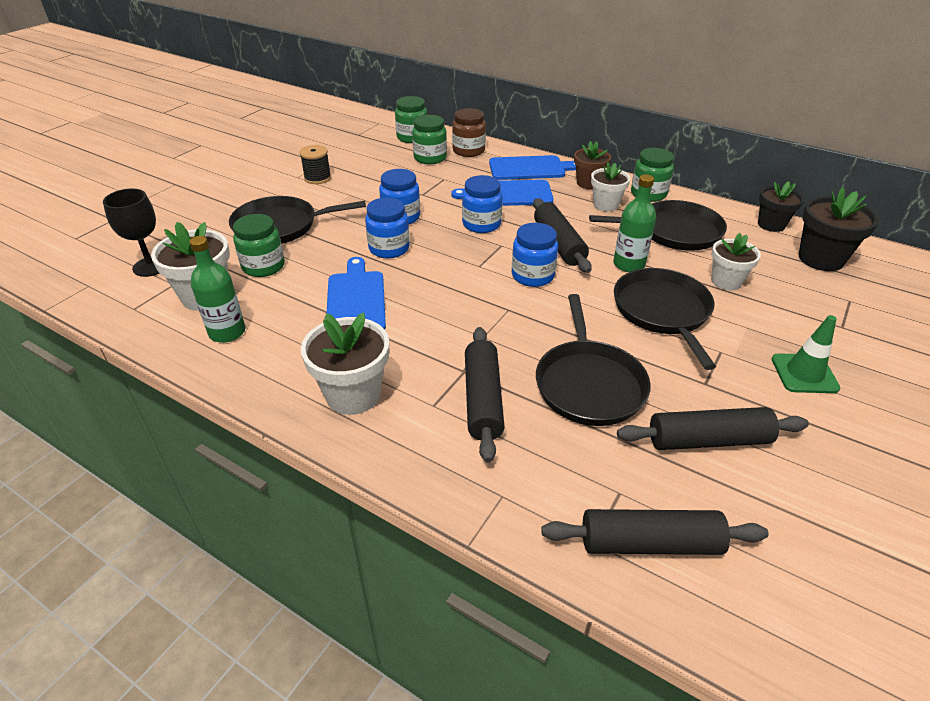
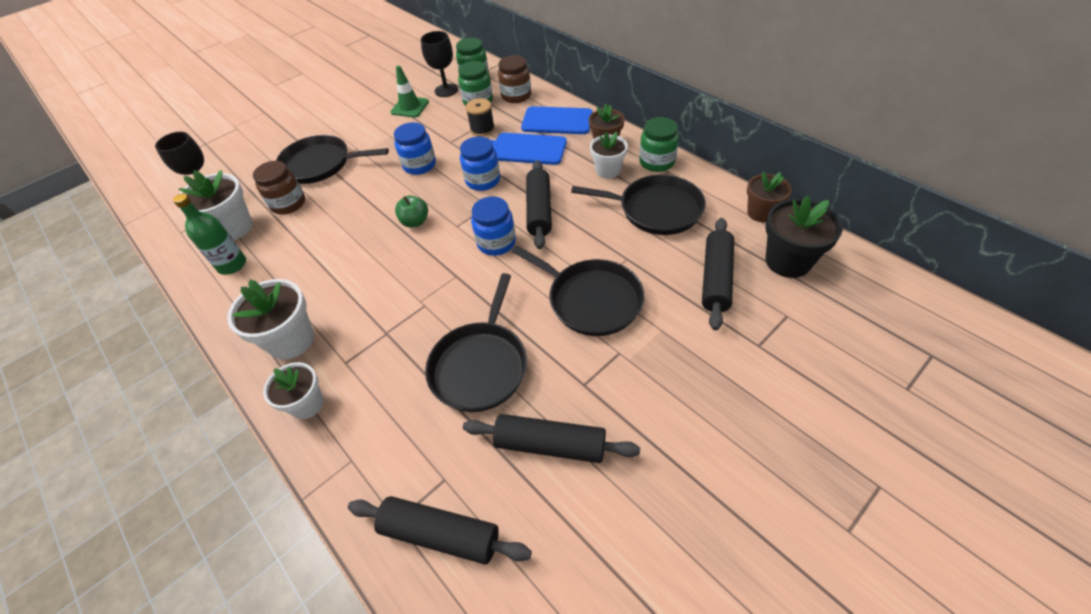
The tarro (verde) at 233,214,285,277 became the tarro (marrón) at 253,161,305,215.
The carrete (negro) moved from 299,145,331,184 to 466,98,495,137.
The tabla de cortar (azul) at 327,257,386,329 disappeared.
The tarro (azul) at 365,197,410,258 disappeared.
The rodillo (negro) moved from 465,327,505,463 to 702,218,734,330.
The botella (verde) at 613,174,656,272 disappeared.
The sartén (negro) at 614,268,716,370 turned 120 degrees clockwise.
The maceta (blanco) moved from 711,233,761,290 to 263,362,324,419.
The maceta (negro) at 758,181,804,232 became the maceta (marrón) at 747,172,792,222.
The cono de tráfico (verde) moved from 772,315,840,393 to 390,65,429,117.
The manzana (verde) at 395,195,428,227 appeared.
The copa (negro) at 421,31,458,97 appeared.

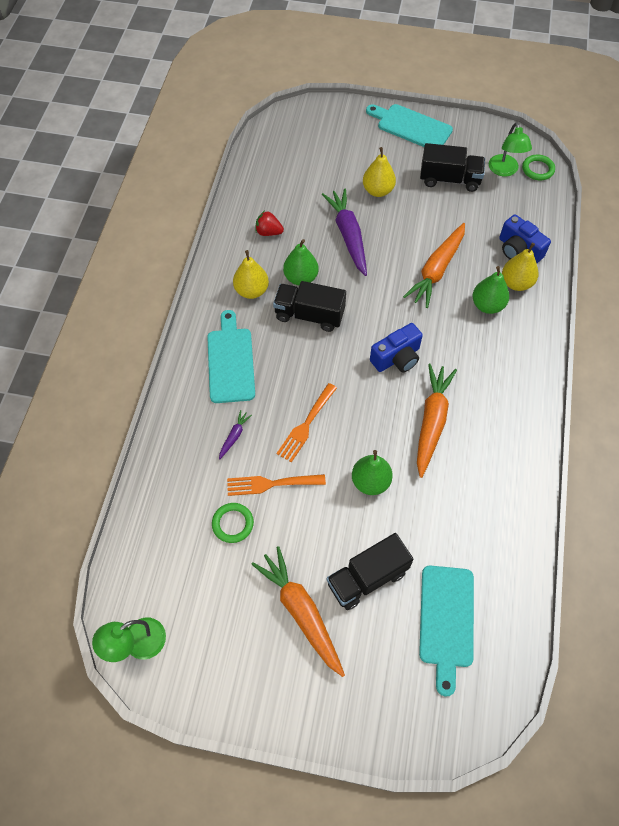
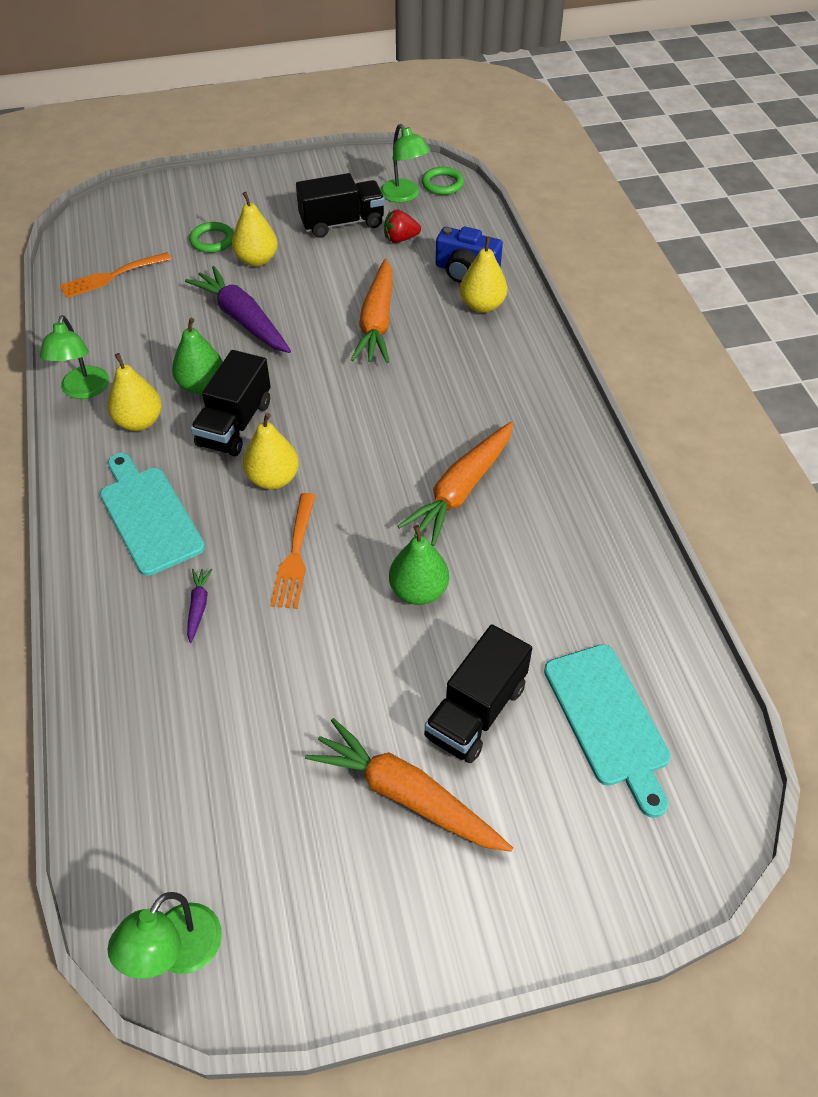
The anillo (verde) moved from 212,503,254,543 to 189,222,234,253.
The tenedor (naranja) moved from 227,474,326,496 to 60,252,171,298.
The fresa (rojo) moved from 255,211,284,236 to 384,209,421,243.
The camión (negro) at 273,281,346,332 turned 60 degrees counterclockwise.
The tabla de cortar (turquesa) at 366,104,453,147 disappeared.
The cámara (azul) at 370,323,423,372 disappeared.
The zanahoria (naranja) at 417,364,457,478 turned 135 degrees counterclockwise.
The pera (verde) at 472,266,509,314 disappeared.
The lámpara (verde) at 40,315,109,399 appeared.
The pera (amarillo) at 243,413,299,490 appeared.

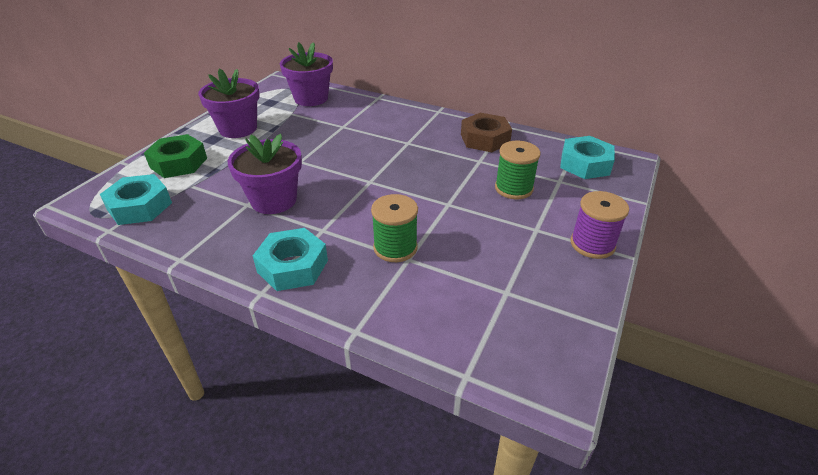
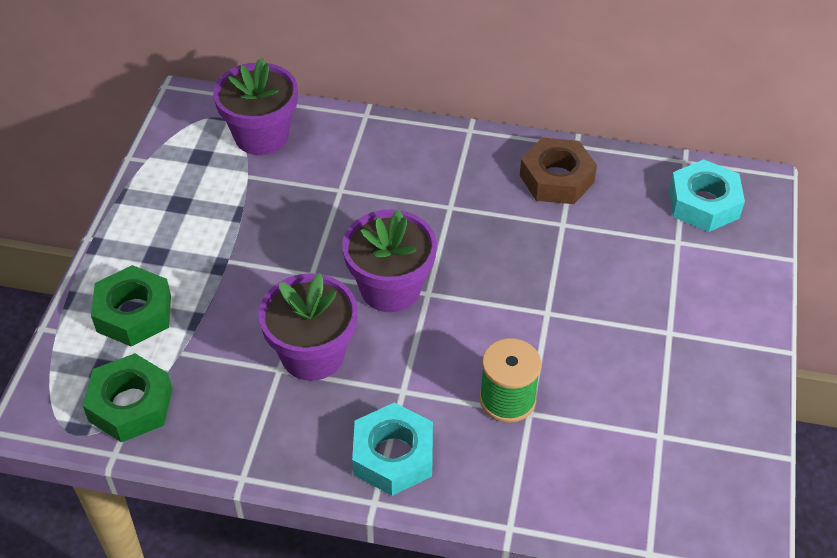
The tuerca (turquesa) at 100,174,172,225 became the tuerca (verde) at 83,353,172,442.
The maceta (morado) moved from 198,68,260,138 to 342,209,437,312.
The carrete (verde) at 495,141,541,199 disappeared.
The carrete (morado) at 571,191,629,259 disappeared.

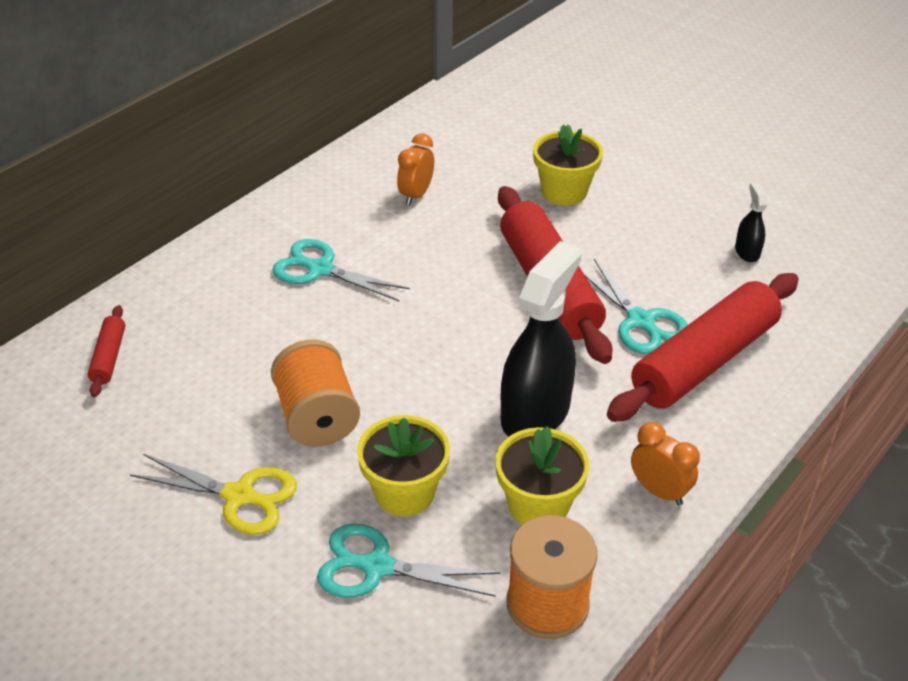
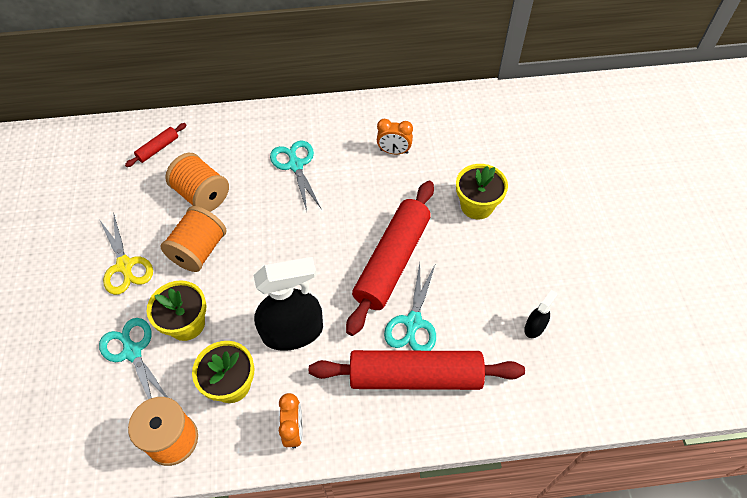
The despertador (naranja) at 397,133,434,206 turned 150 degrees counterclockwise.
The carrete (naranja) at 165,153,229,212 appeared.

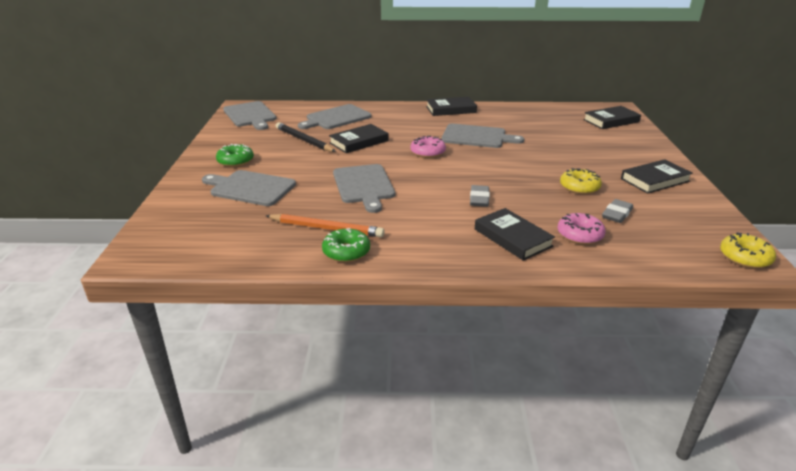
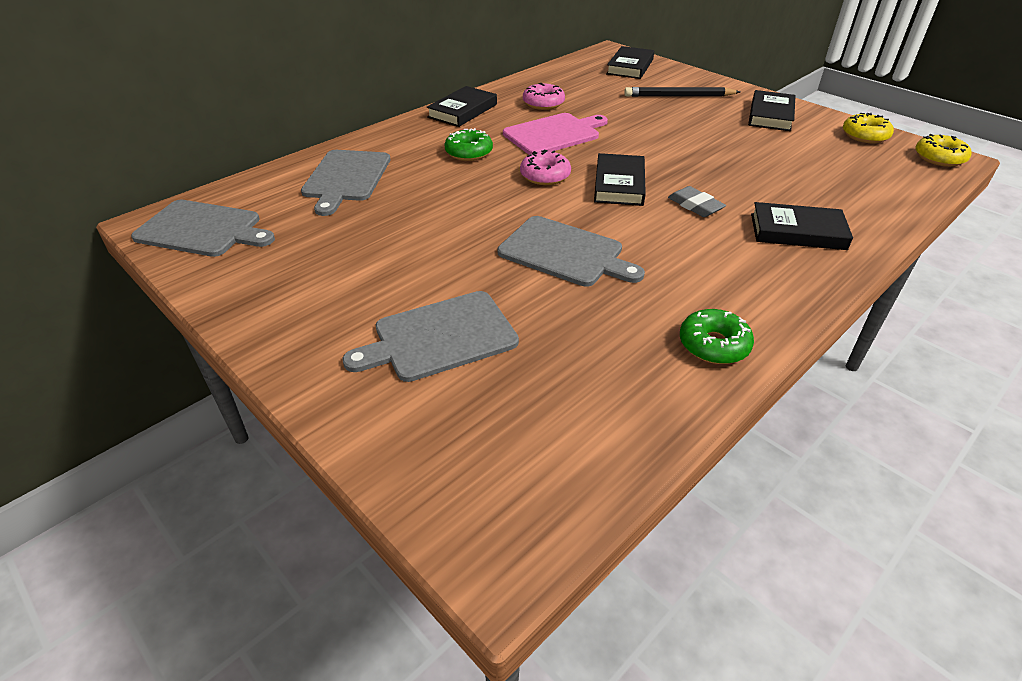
The rosquilla (verde) moved from 216,144,254,167 to 445,128,493,161.
The lápiz (naranja) at 266,214,385,237 disappeared.
The lápiz (negro) moved from 276,122,336,152 to 624,87,740,97.
The libro (negro) moved from 329,124,389,153 to 594,153,646,206.
The tabla de cortar (gris) at 441,124,524,148 became the tabla de cortar (rosa) at 503,113,608,154.
The rosquilla (rosa) moved from 557,213,606,245 to 523,83,565,110.
The rosquilla (amarillo) moved from 560,168,602,194 to 843,113,894,143.
The goma de borrar (gris) at 602,199,633,223 disappeared.

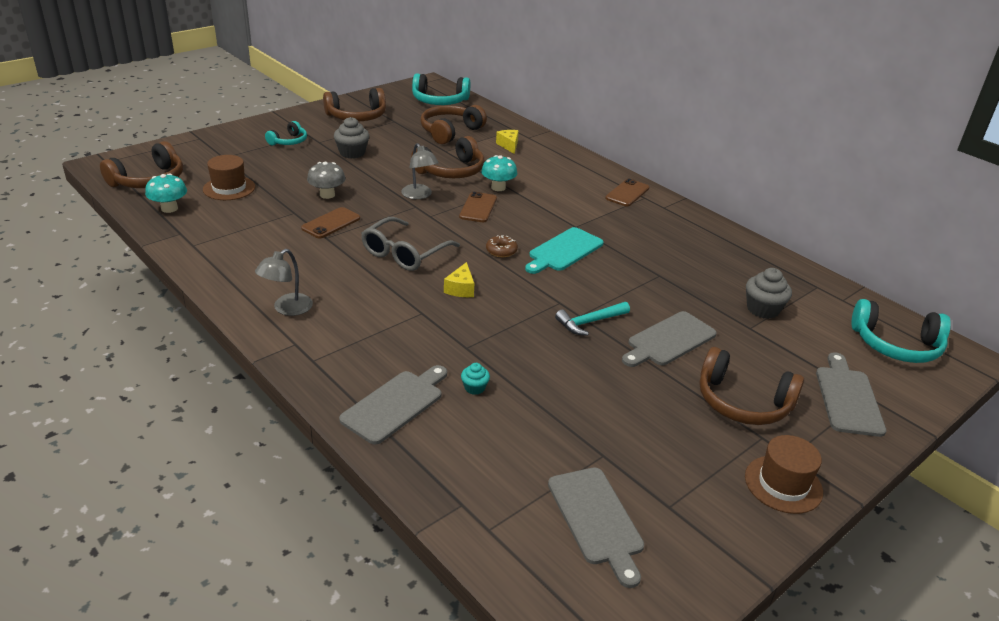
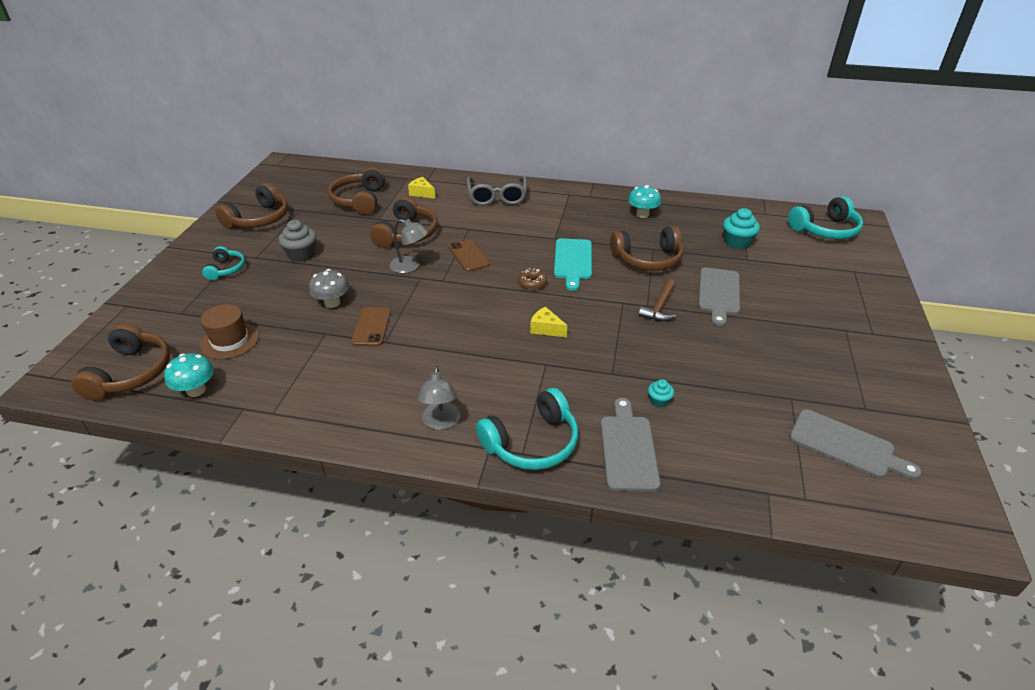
The gafas (gris) moved from 361,217,460,271 to 467,175,527,206.
The auriculares (turquesa) moved from 412,73,471,105 to 476,388,578,470.
The queso (amarillo) at 444,262,474,297 turned 150 degrees clockwise.
The seta (turquesa) moved from 481,155,518,191 to 628,185,661,218.
The martillo (turquesa) at 555,302,630,335 became the martillo (marrón) at 638,279,676,321.
The móvil (marrón) at 605,178,649,206 disappeared.
The auriculares (marrón) moved from 700,347,804,425 to 610,226,683,271.
The sombrero (marrón) at 745,435,823,514 disappeared.
The magdalena (gris) at 746,268,792,319 became the magdalena (turquesa) at 723,208,760,249.
The tabla de cortar (gris) at 816,352,886,437 disappeared.

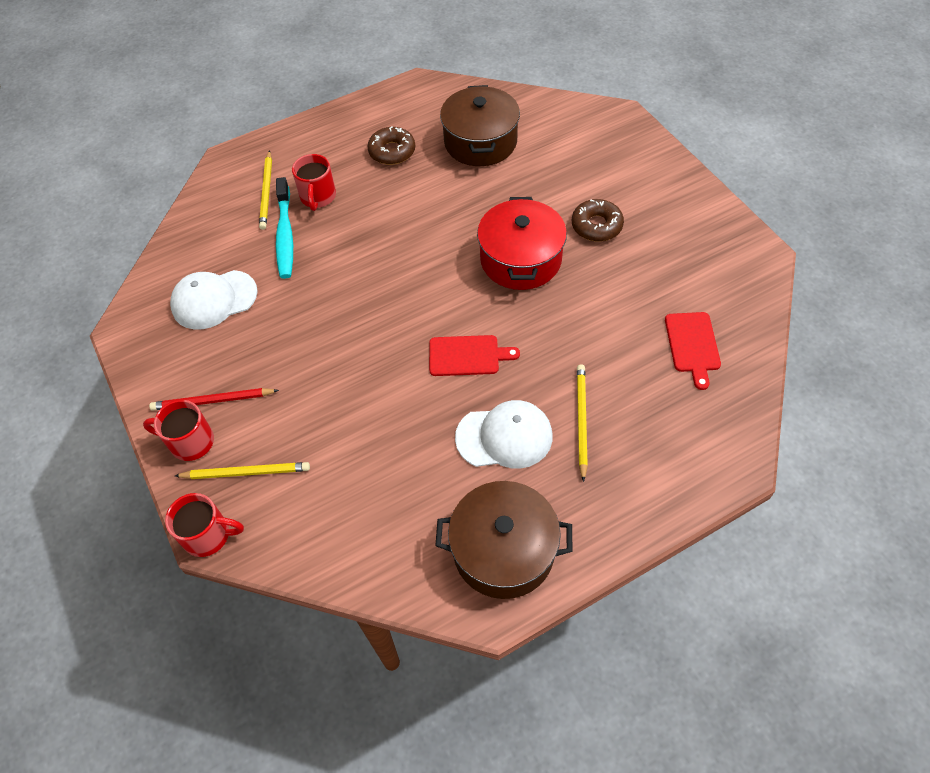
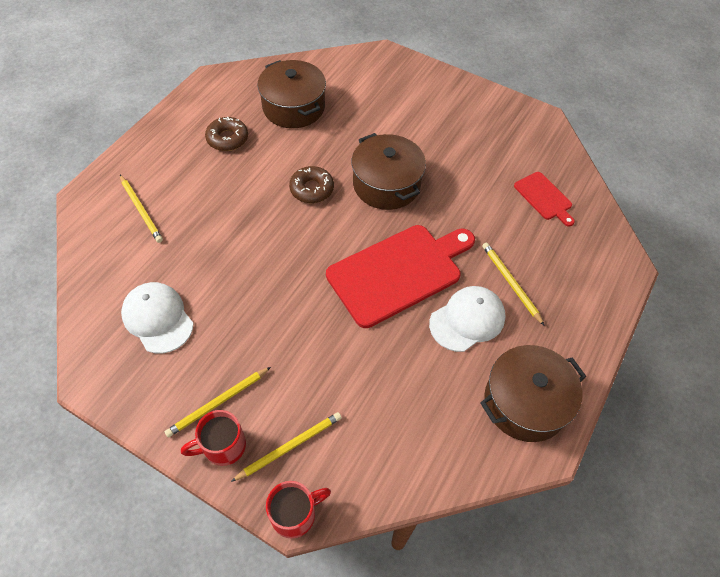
The lápiz (rojo) at 149,388,279,411 became the lápiz (amarillo) at 165,367,271,437.
The gorra (blanco) at 170,270,258,330 turned 105 degrees clockwise.
The cepillo de dientes (turquesa) at 276,177,293,279 disappeared.
The taza (rojo) at 292,154,336,211 disappeared.
The tabla de cortar (rojo) at 429,335,520,376 changed to 2.04 times the size.
The olla (rojo) at 477,197,567,290 became the olla (marrón) at 352,133,426,210.
The rosquilla (marrón) moved from 572,199,624,242 to 289,166,334,203.

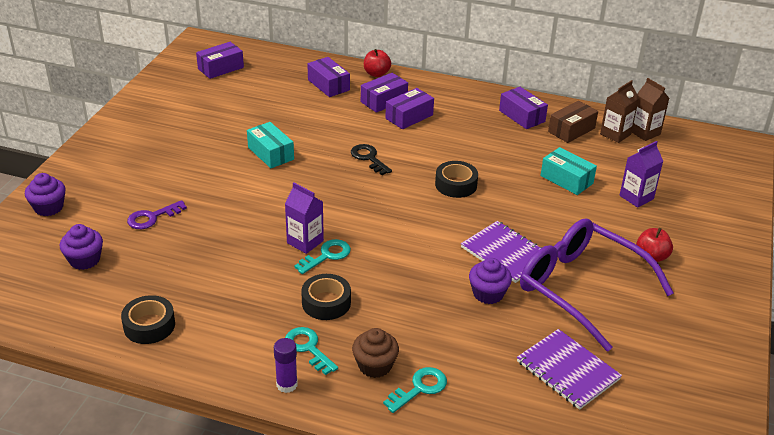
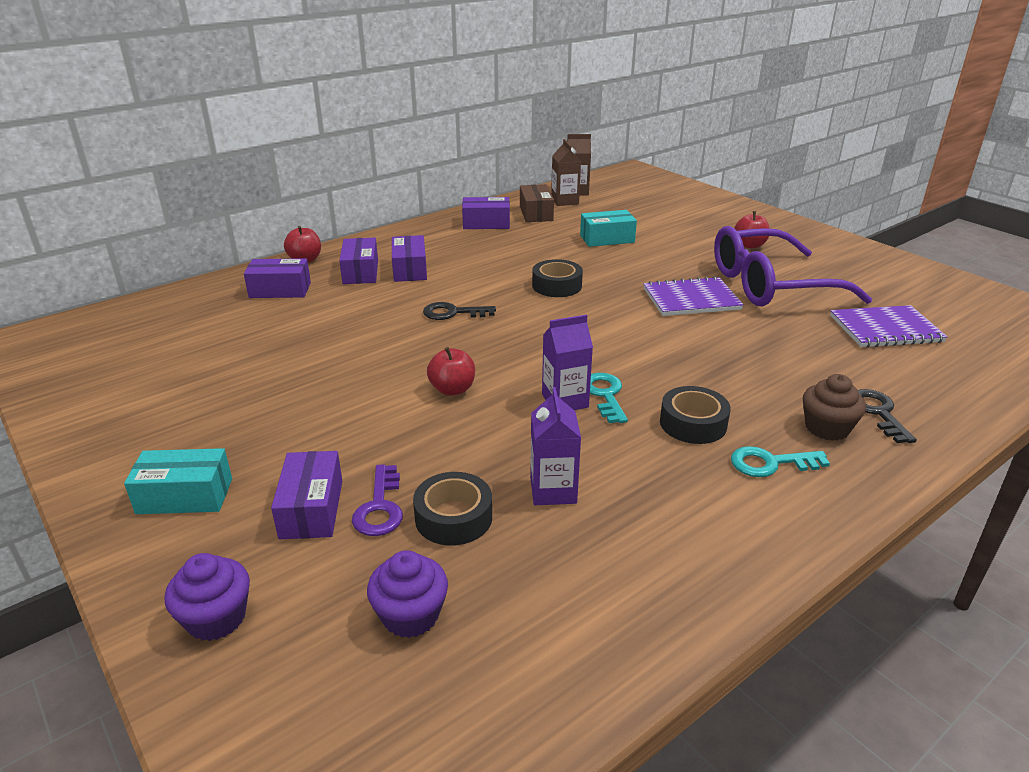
The cinta adhesiva (negro) moved from 121,295,175,344 to 413,472,492,546.
The caja (morado) moved from 196,42,244,79 to 271,451,342,539.
The caja (turquesa) moved from 247,122,294,168 to 124,448,232,514.
The barra de pegamento (morado) at 274,338,298,393 disappeared.
The llave (turquesa) at 383,367,447,413 became the llave (negro) at 858,389,917,443.
The magdalena (morado) at 469,258,512,304 disappeared.
The cartón de leche (morado) moved from 619,141,663,208 to 530,387,581,505.
The manzana (rojo) at 427,347,475,396 appeared.

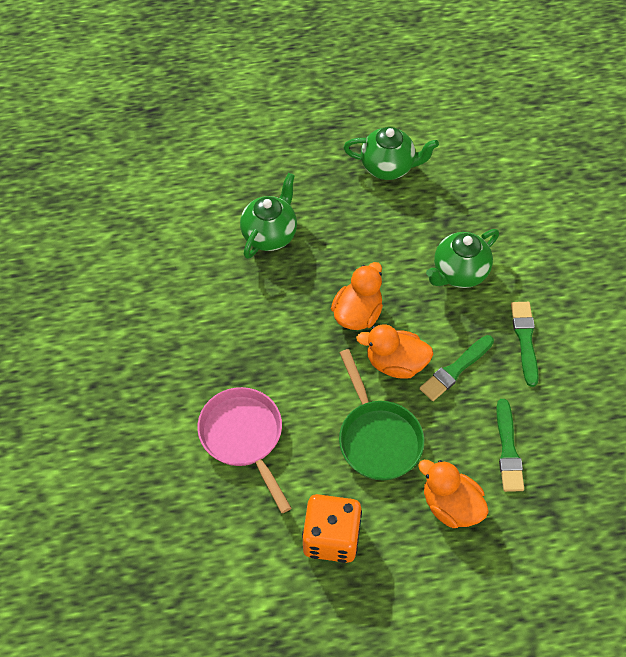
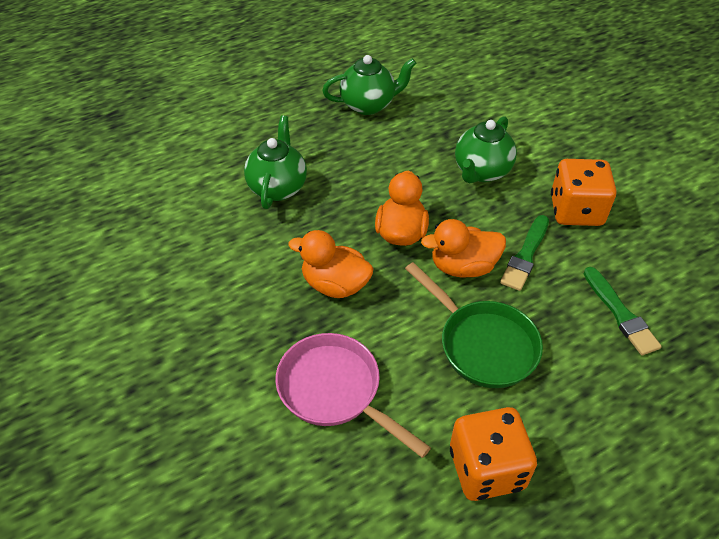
The pato (naranja) moved from 418,460,489,528 to 288,230,374,298.
The pincel (verde) at 511,302,539,387 was replaced by the dado (naranja) at 551,159,616,226.

